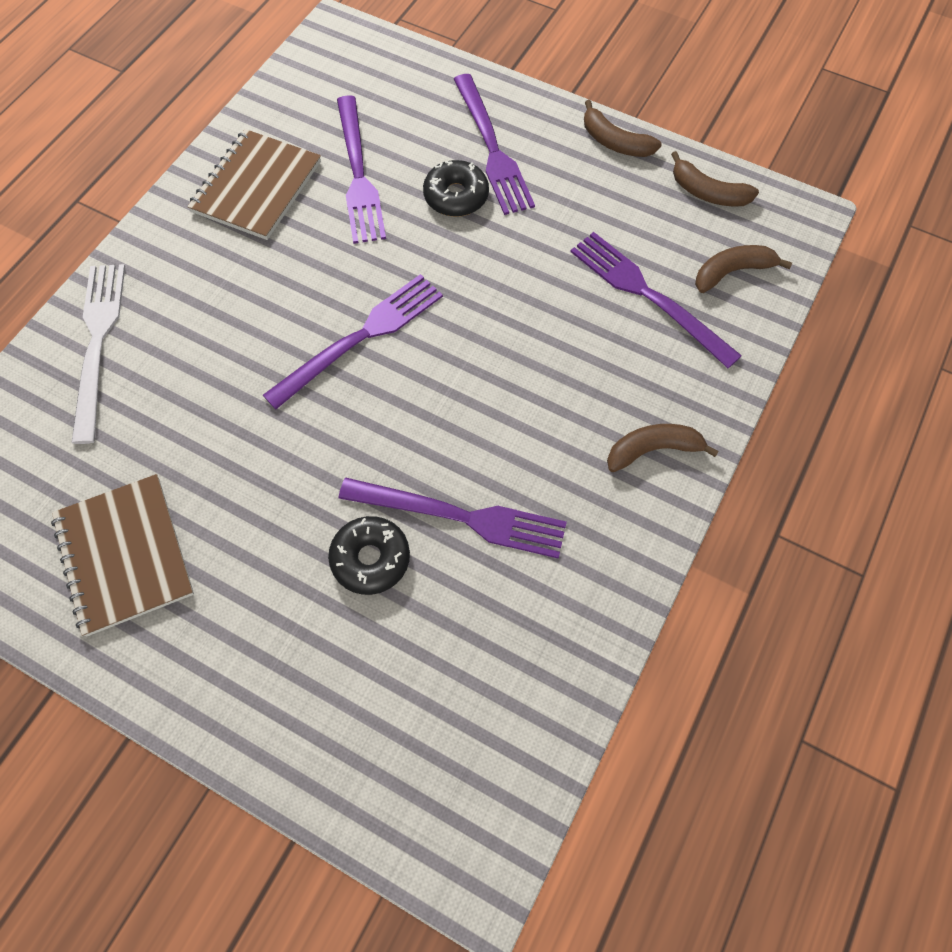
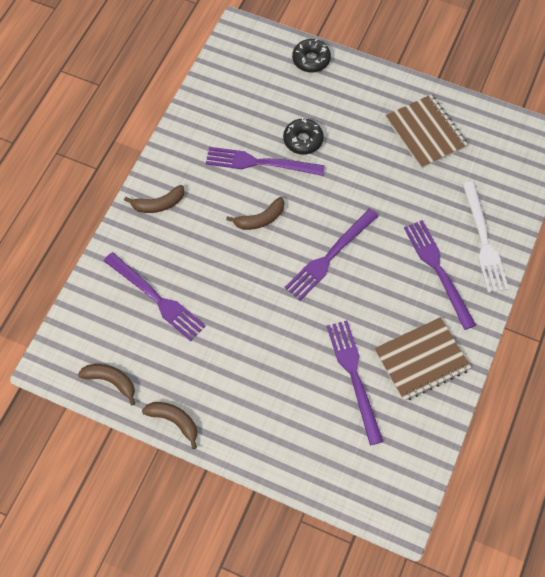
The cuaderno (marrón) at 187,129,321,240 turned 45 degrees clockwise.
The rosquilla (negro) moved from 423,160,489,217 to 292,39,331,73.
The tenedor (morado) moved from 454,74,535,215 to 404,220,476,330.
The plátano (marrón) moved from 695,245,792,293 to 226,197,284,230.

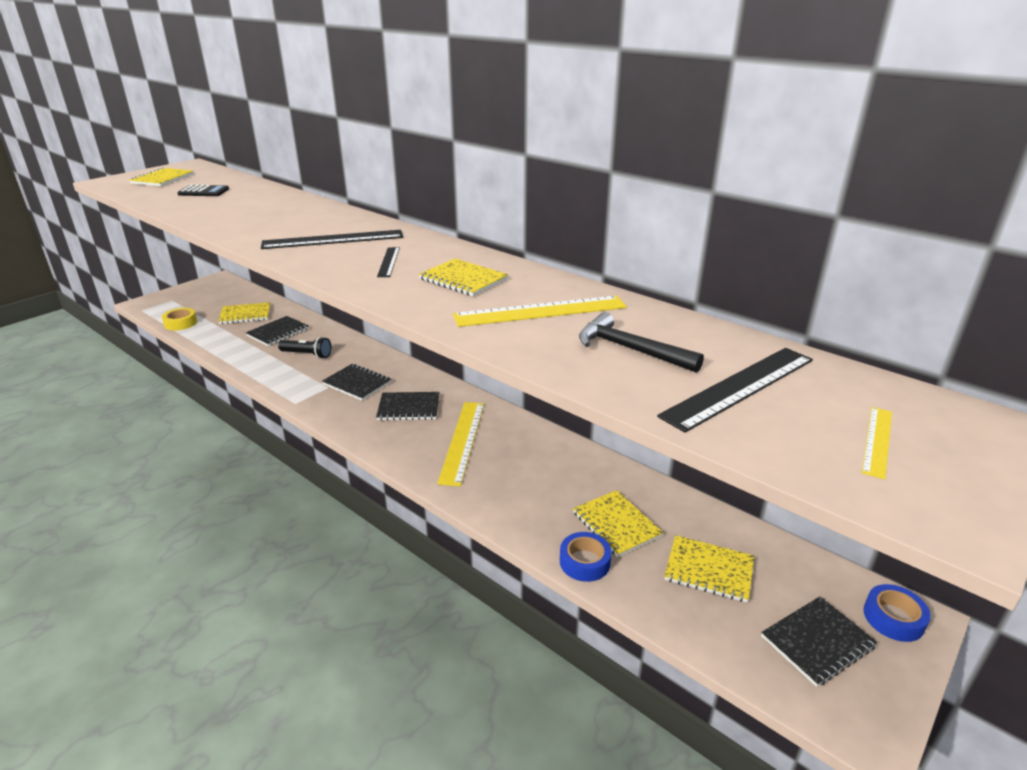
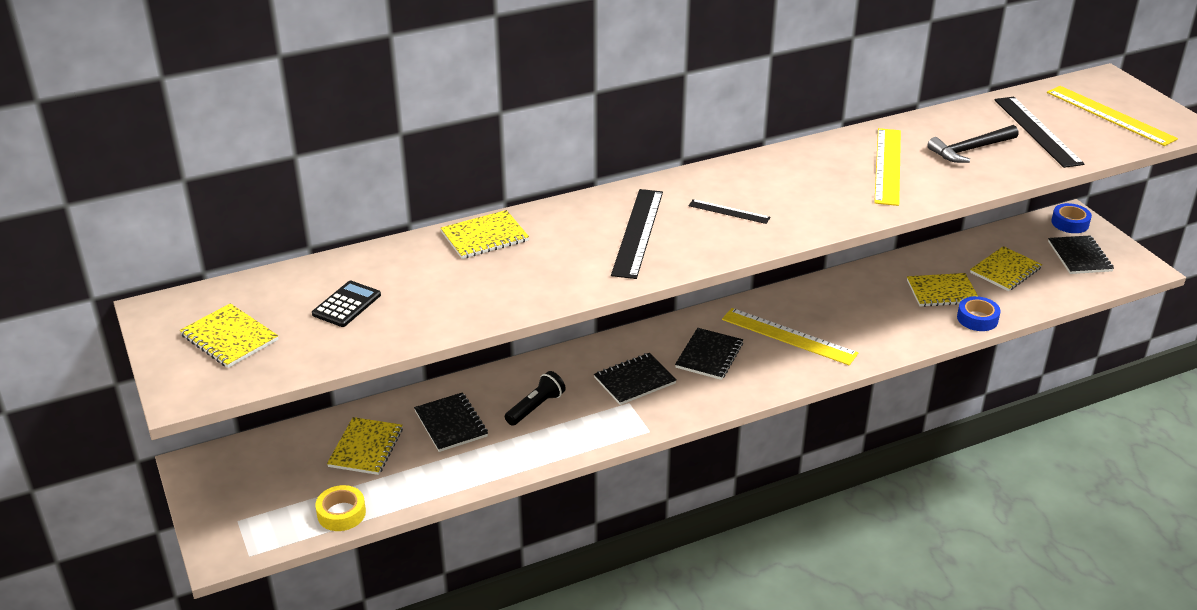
The cuaderno (amarillo) moved from 419,258,508,296 to 441,210,529,259.
The regla (amarillo) at 862,407,892,480 changed to 1.89 times the size.

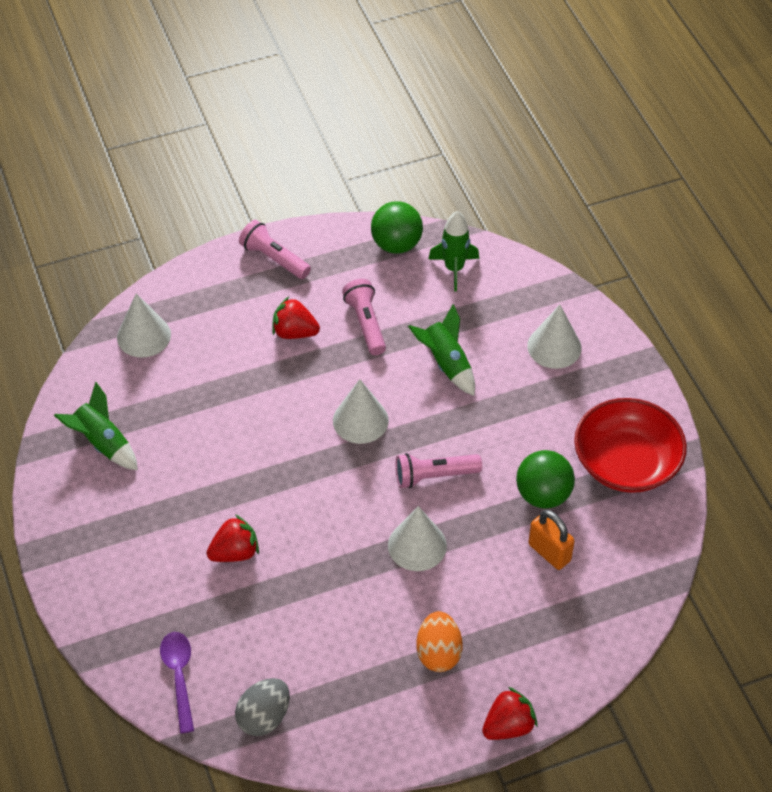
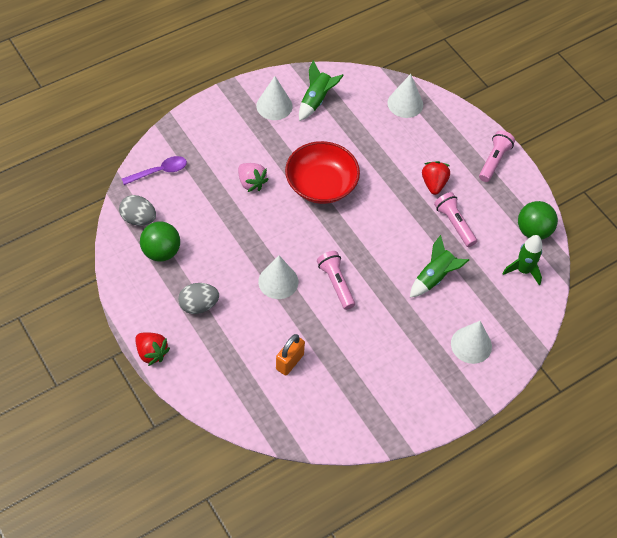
The fresa (rojo) at 207,514,259,562 became the fresa (rosa) at 238,163,269,192.
The cono (blanco) moved from 333,379,389,444 to 256,76,293,120.
The lámpara de mano (rosa) at 342,279,386,355 turned 90 degrees counterclockwise.
The huevo (naranja) at 416,611,463,672 became the huevo (gris) at 178,283,219,314.
The pelota (verde) moved from 516,450,575,509 to 140,222,180,262.
The cuenco (rojo) moved from 574,398,687,493 to 285,141,360,204.

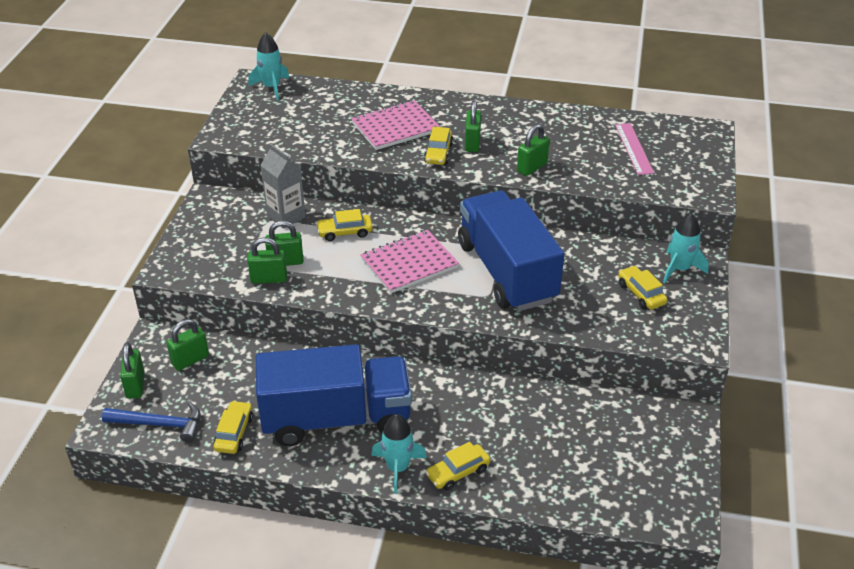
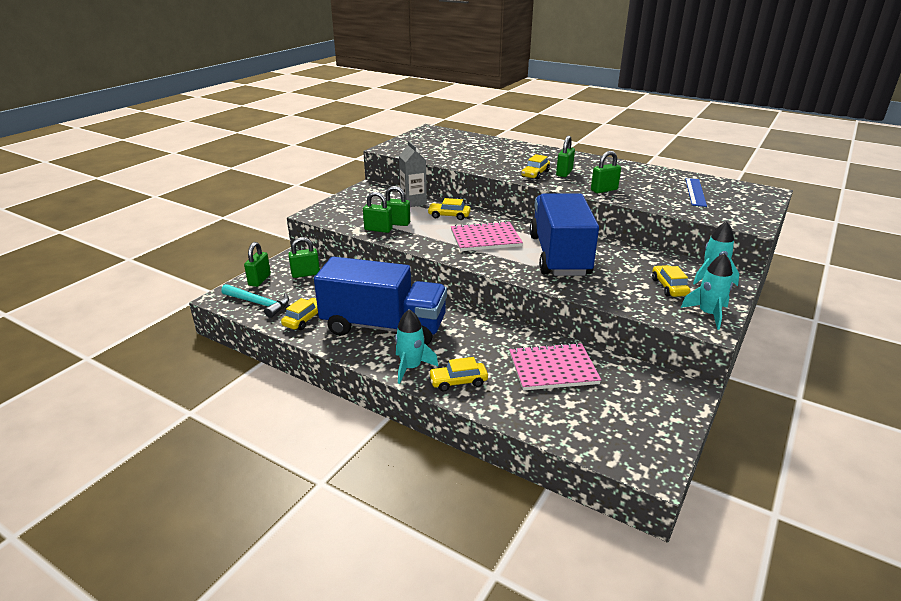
The martillo (azul) at 102,402,200,443 became the martillo (turquesa) at 221,284,289,318.
The cohete (turquesa) moved from 248,33,289,100 to 681,253,733,330.
The cuaderno (rosa) moved from 351,100,440,150 to 509,342,601,391.
The regla (rosa) at 615,123,654,175 became the regla (azul) at 685,178,707,207.

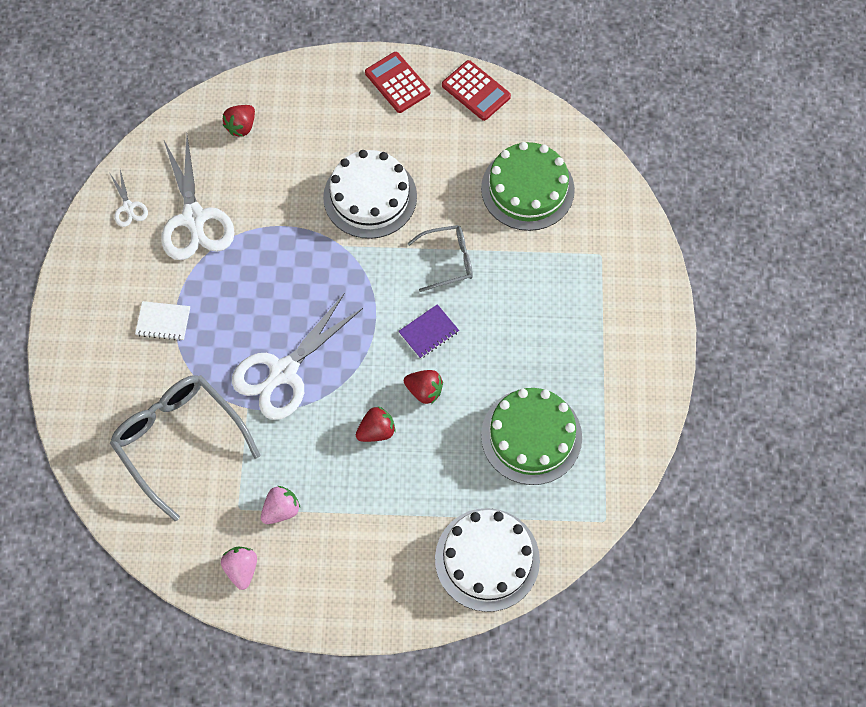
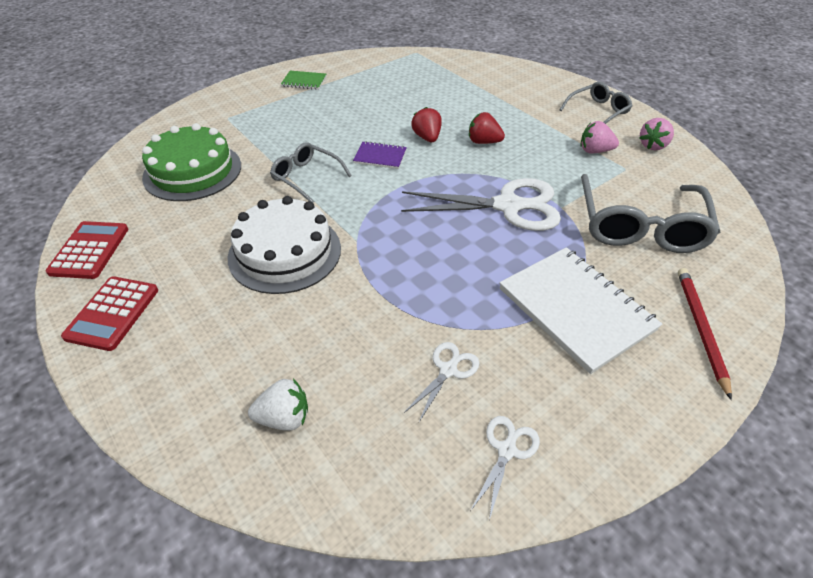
The cuaderno (blanco) at 135,301,190,341 changed to 2.07 times the size.
The tijeras (blanco) at 161,135,235,260 changed to 0.46 times the size.
The fresa (rojo) at 223,105,255,137 became the fresa (blanco) at 248,379,308,431.
The tarta (blanco) at 435,508,540,612 disappeared.
The tarta (verde) at 481,388,582,485 disappeared.
The cuaderno (verde) at 281,71,327,90 appeared.
The gafas (gris) at 559,82,632,124 appeared.
The lápiz (rojo) at 678,268,732,400 appeared.

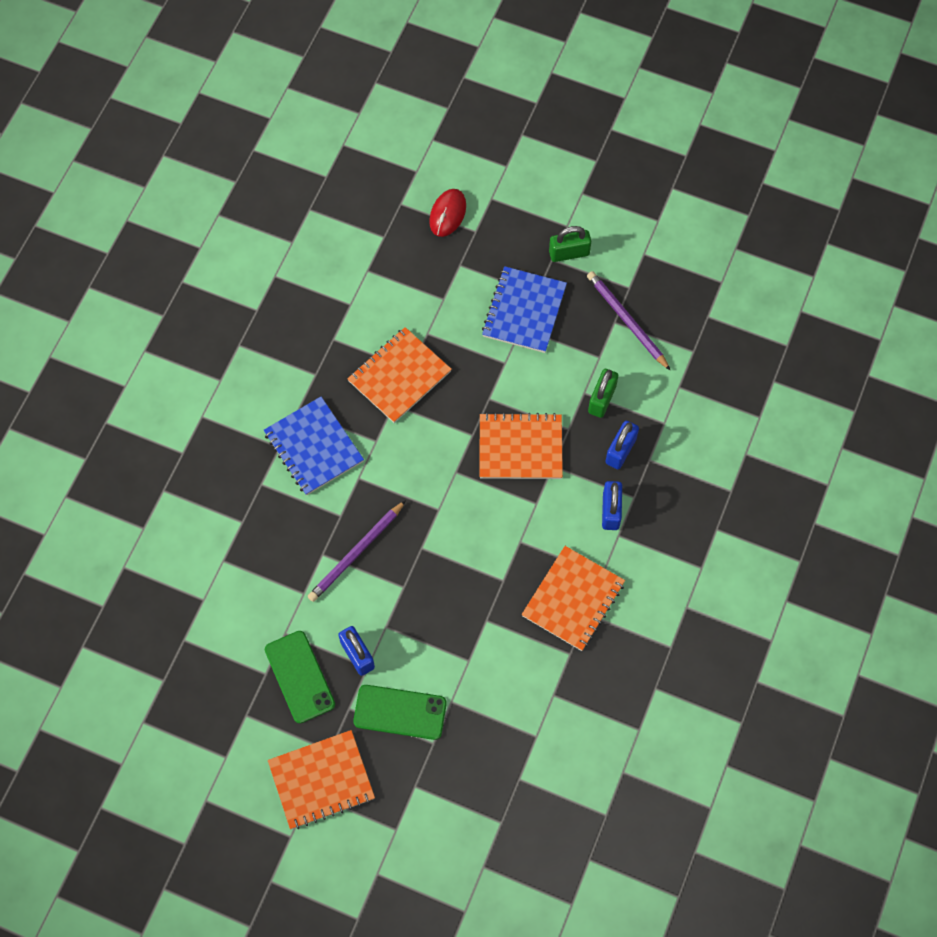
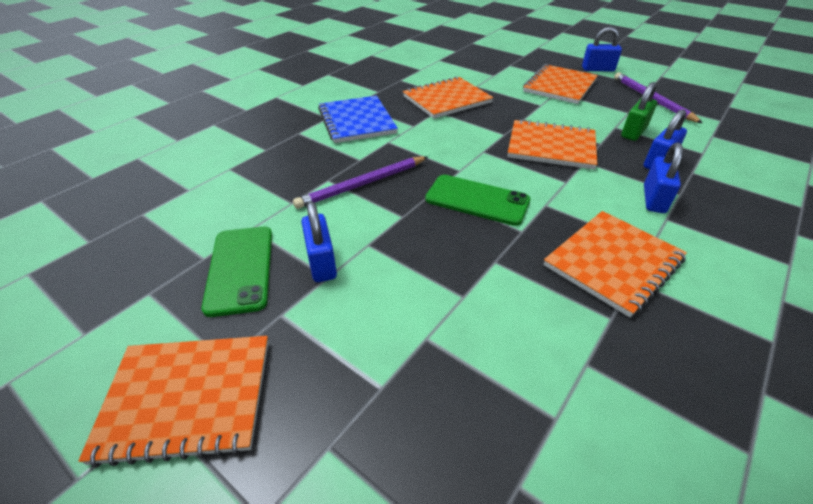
The móvil (verde) moved from 353,685,447,740 to 425,175,530,226.
The ratón (rojo) at 429,189,466,237 disappeared.
The cuaderno (azul) at 482,266,567,353 became the cuaderno (naranja) at 523,64,598,104.
The candado (verde) at 549,226,591,262 became the candado (azul) at 582,27,622,72.

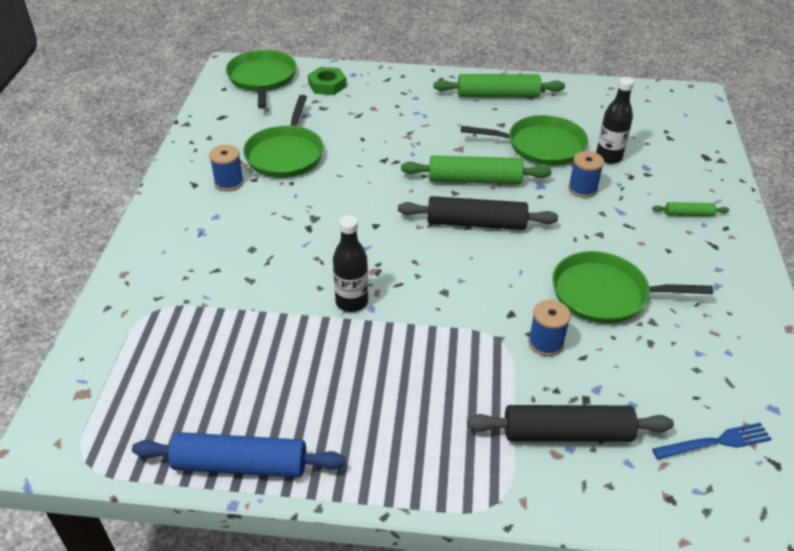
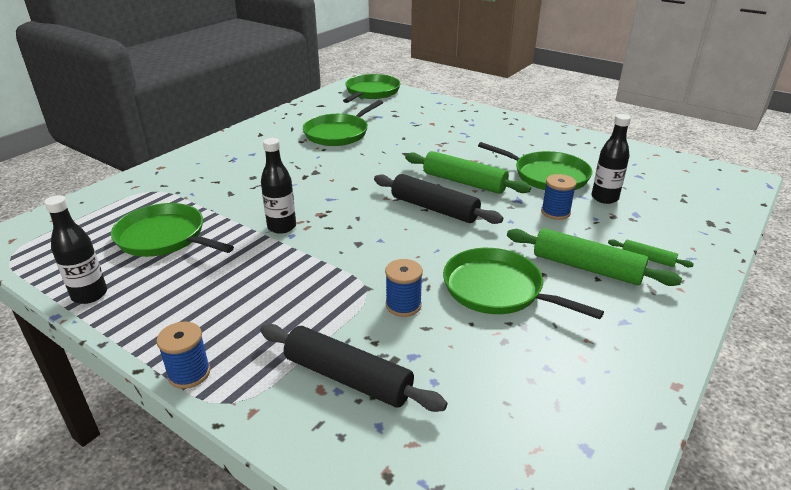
The rodillo (azul) at 132,432,345,478 was replaced by the botella (negro) at 44,195,107,304.
The carrete (azul) moved from 209,145,244,192 to 156,321,210,389.
The tuerca (verde) at 308,67,347,95 disappeared.
The rodillo (verde) moved from 433,74,565,98 to 507,228,682,286.
The tenedor (azul) at 652,422,772,459 disappeared.
The sartén (verde) at 111,203,234,257 appeared.

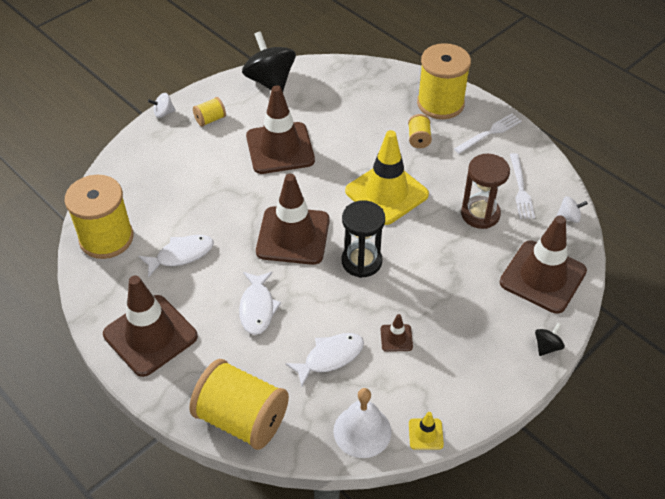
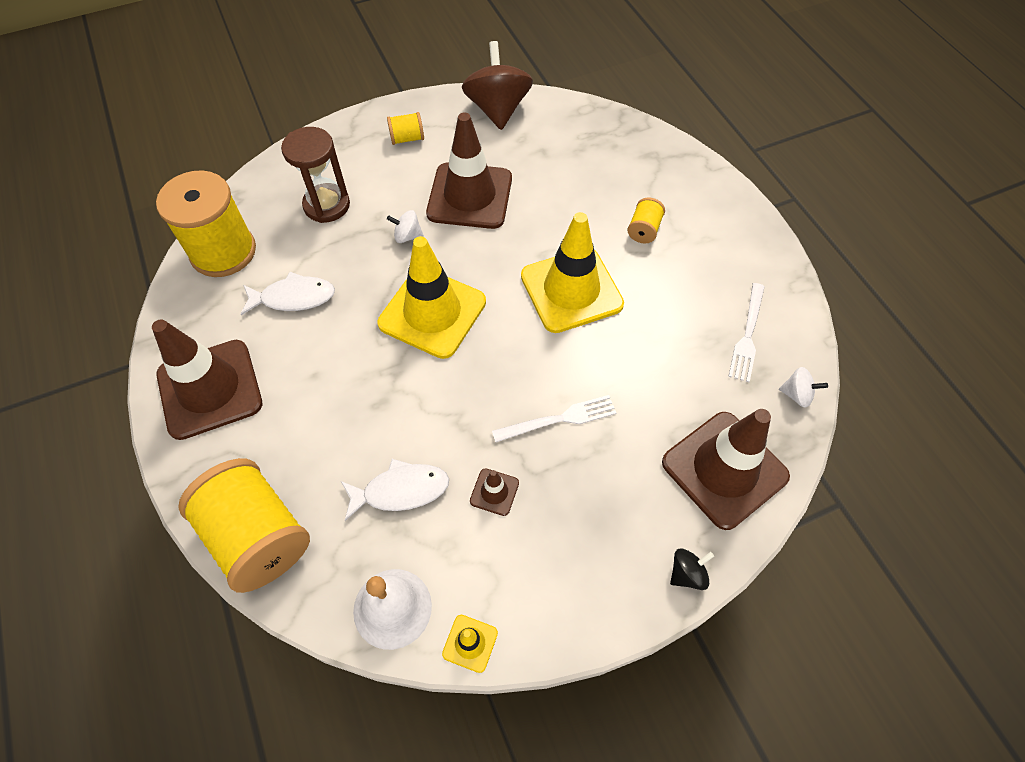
The peonza (blanco) moved from 148,93,176,118 to 387,210,424,243.
The pez (blanco) at 239,272,281,335 disappeared.
The peonza (negro) at 242,31,296,92 became the peonza (marrón) at 462,41,533,130.
The cono de tráfico (marrón) at 256,174,330,265 became the cono de tráfico (amarillo) at 378,236,486,359.
The reloj de arena (negro) at 342,200,385,278 disappeared.
The carrete (amarillo) at 417,43,471,119 disappeared.
The tenedor (blanco) moved from 454,114,522,154 to 492,395,617,442.
The reloj de arena (marrón) moved from 461,154,510,229 to 281,127,350,223.

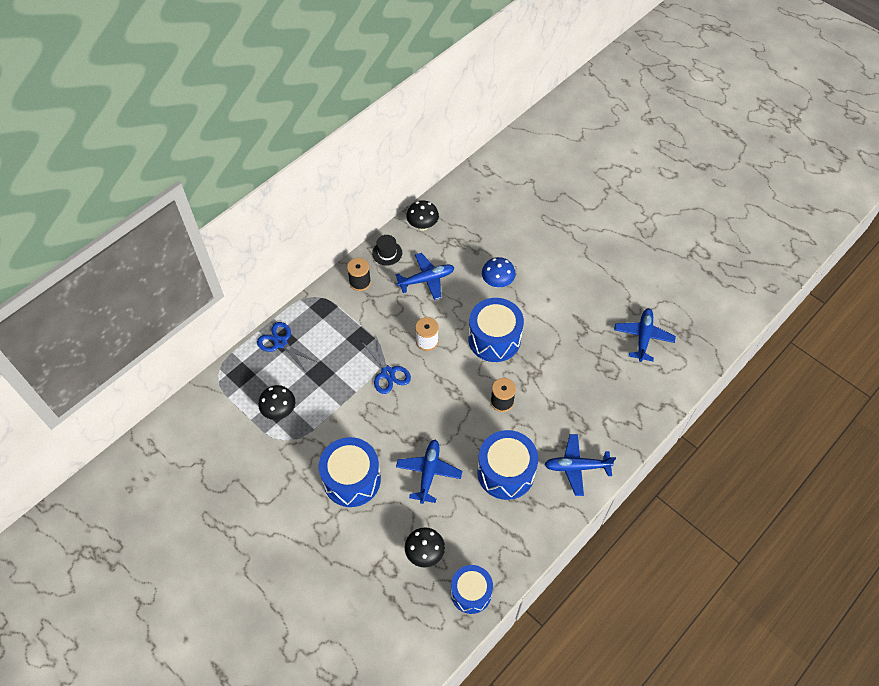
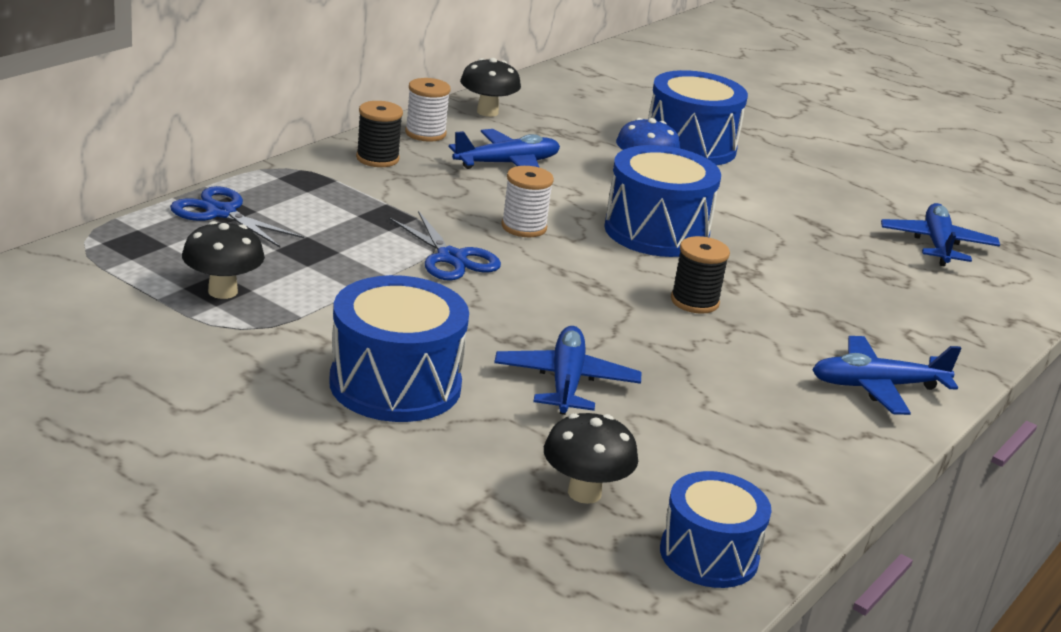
The sombrero (negro) at 372,235,402,266 was replaced by the carrete (blanco) at 405,78,450,142.
The tambor (azul) moved from 477,430,538,500 to 648,70,748,165.

